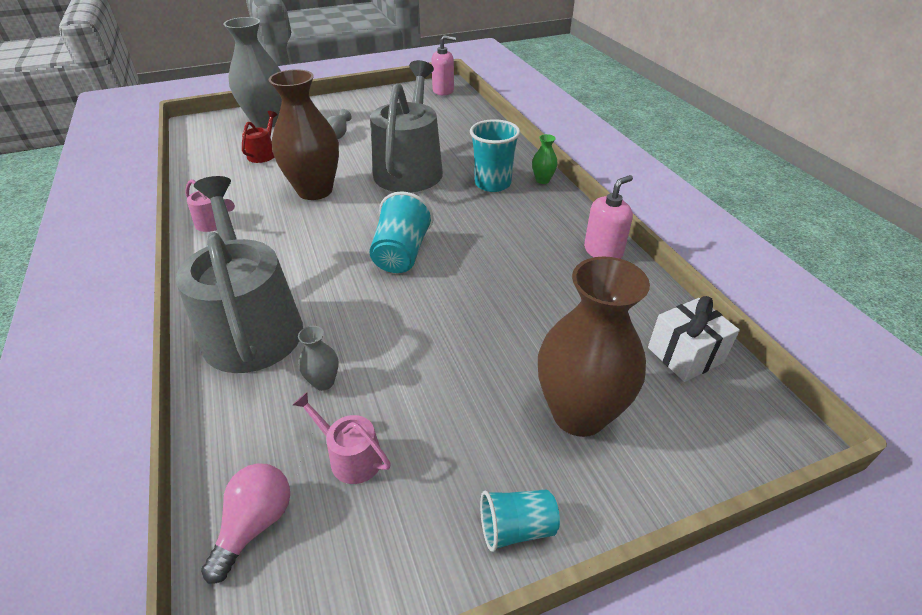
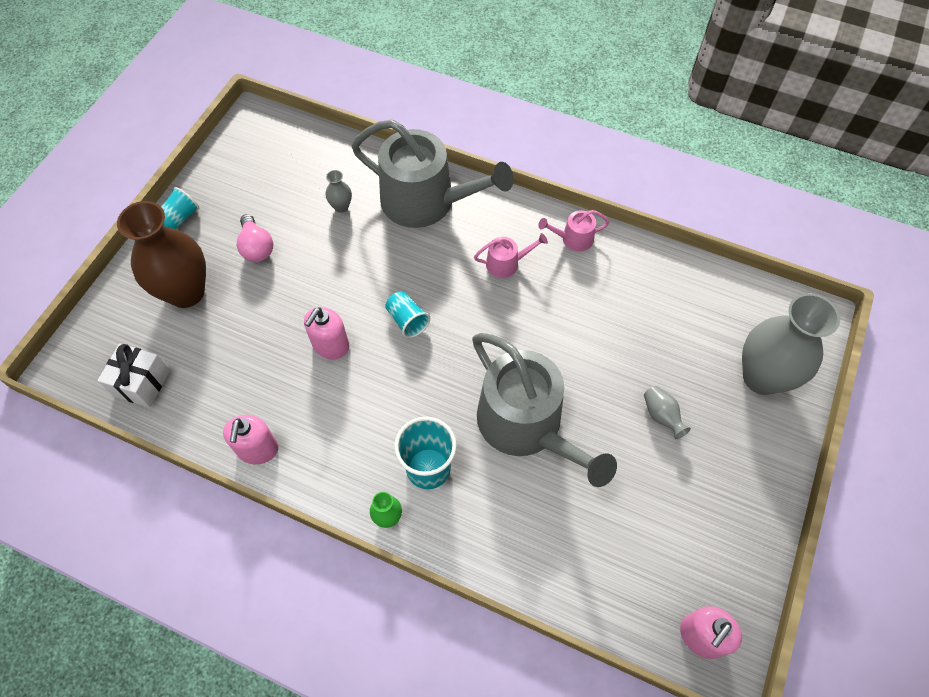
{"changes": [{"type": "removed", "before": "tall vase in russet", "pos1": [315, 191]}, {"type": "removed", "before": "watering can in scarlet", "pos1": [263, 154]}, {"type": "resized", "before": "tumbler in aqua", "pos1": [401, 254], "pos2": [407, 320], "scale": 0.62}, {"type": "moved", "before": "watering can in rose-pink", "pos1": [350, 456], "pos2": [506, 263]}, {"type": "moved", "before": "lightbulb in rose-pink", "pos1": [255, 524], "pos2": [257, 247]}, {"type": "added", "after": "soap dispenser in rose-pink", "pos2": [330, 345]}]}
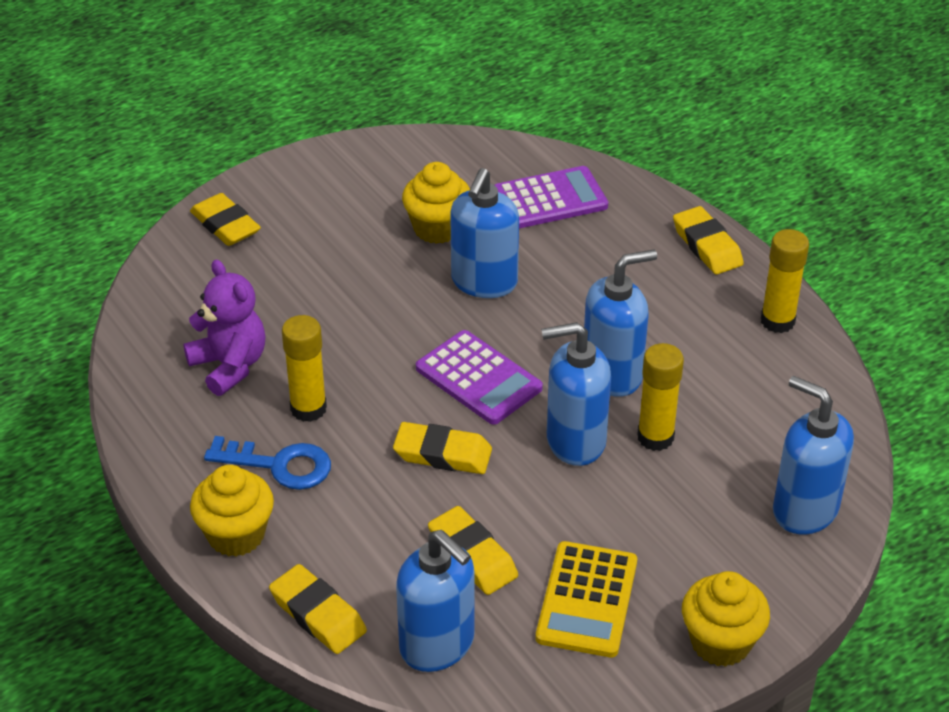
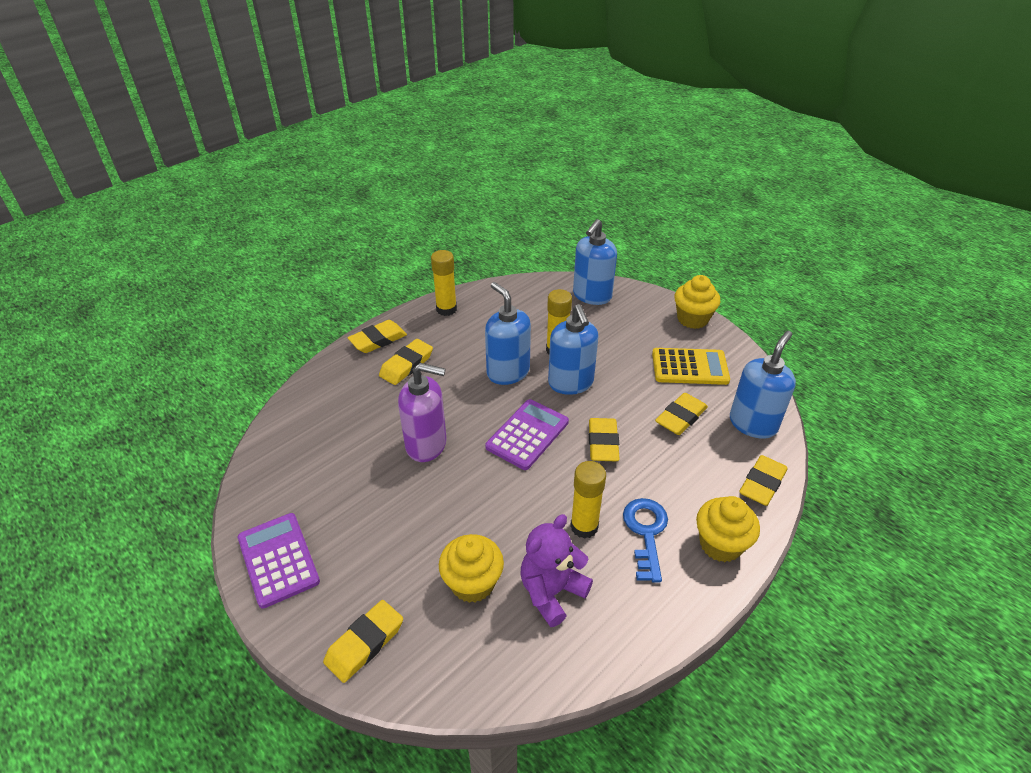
{"changes": [{"type": "moved", "before": "muffin in golden", "pos1": [437, 228], "pos2": [472, 583]}, {"type": "moved", "before": "pocket calculator in royal purple", "pos1": [550, 199], "pos2": [278, 559]}, {"type": "recoloured", "before": "soap dispenser in royal blue", "after": "soap dispenser in royal purple", "pos1": [484, 282], "pos2": [427, 444]}, {"type": "added", "after": "pencil eraser in golden", "pos2": [406, 365]}]}
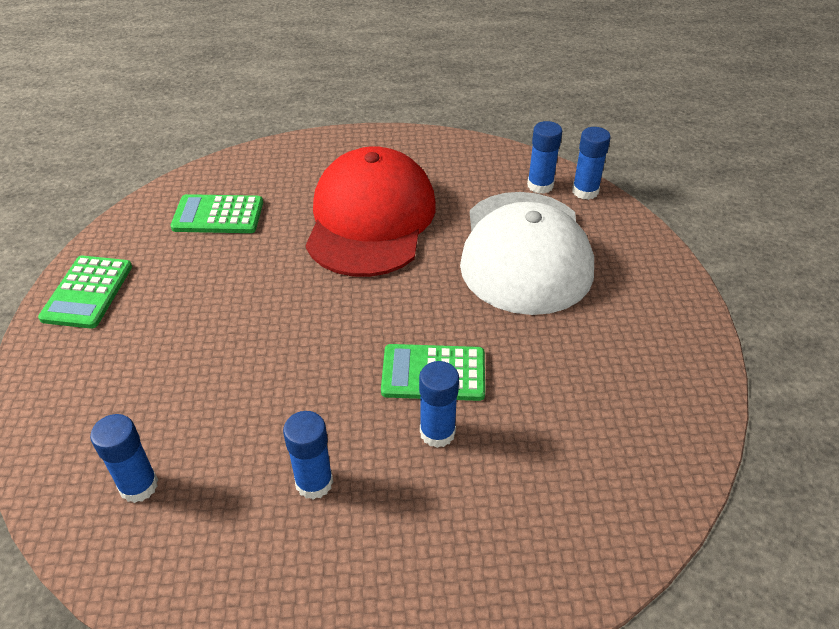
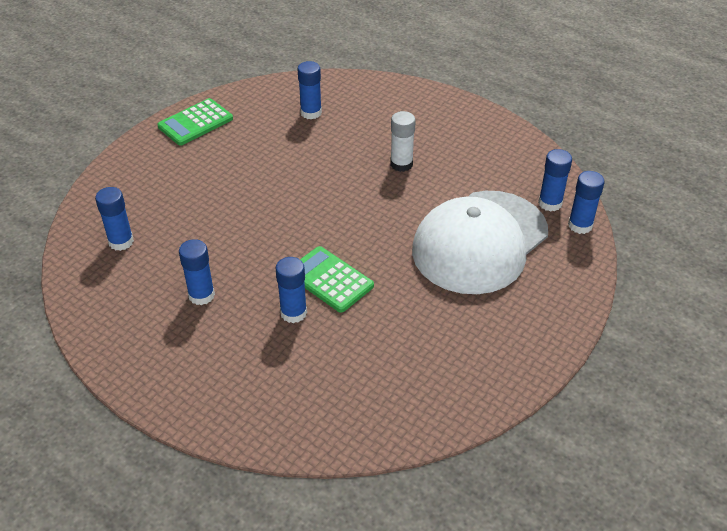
{"changes": [{"type": "replaced", "before": "peaked cap in scarlet", "after": "stick of glue in snow-white", "pos1": [370, 219], "pos2": [401, 164]}, {"type": "replaced", "before": "pocket calculator in green", "after": "stick of glue in royal blue", "pos1": [218, 215], "pos2": [311, 113]}]}
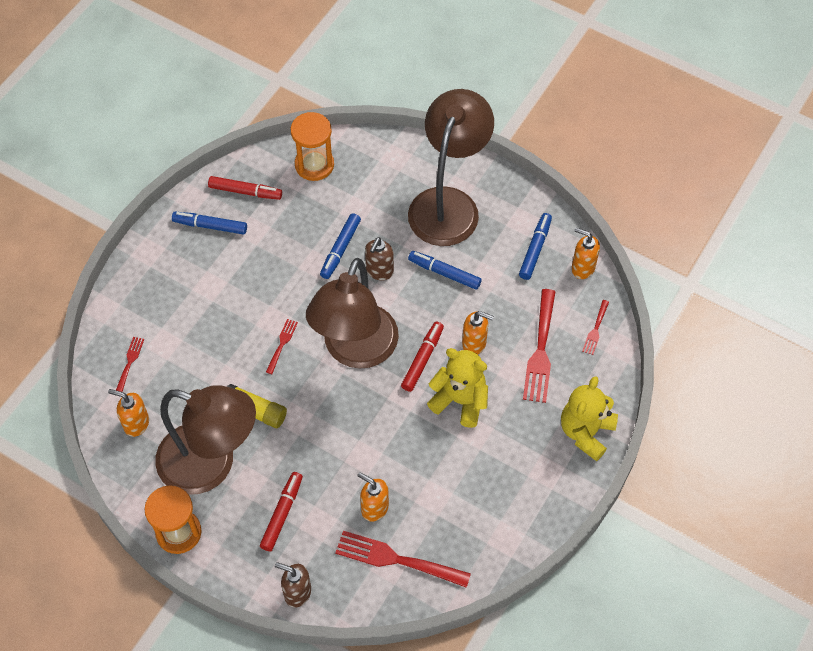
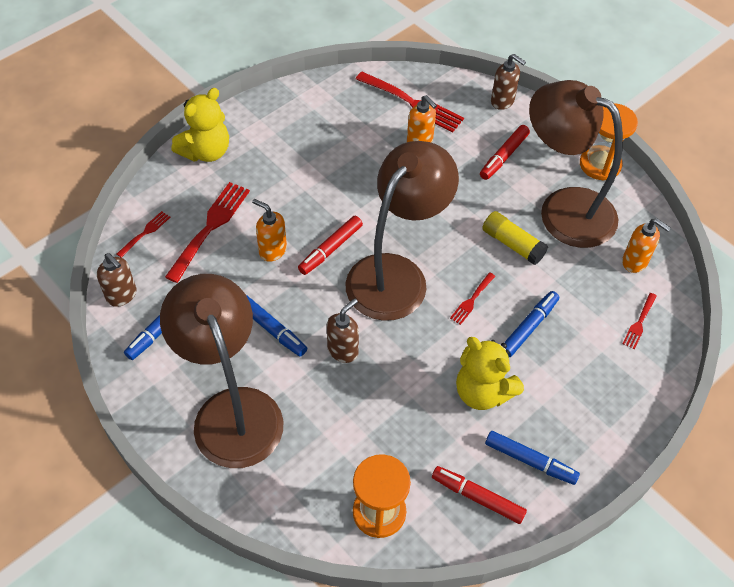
{"changes": [{"type": "turned", "before": "reading lamp in russet", "pos1": [448, 204], "pos2": [232, 410], "turn": 120}, {"type": "moved", "before": "marker pen in royal blue", "pos1": [340, 249], "pos2": [529, 327]}, {"type": "recoloured", "before": "soap dispenser in orange", "after": "soap dispenser in russet", "pos1": [582, 268], "pos2": [122, 295]}, {"type": "moved", "before": "teddy in golden", "pos1": [460, 401], "pos2": [483, 392]}]}
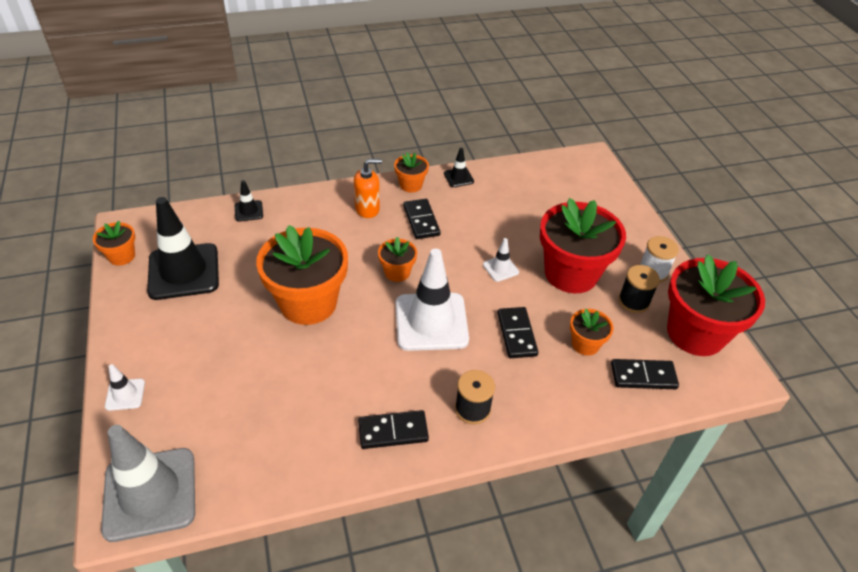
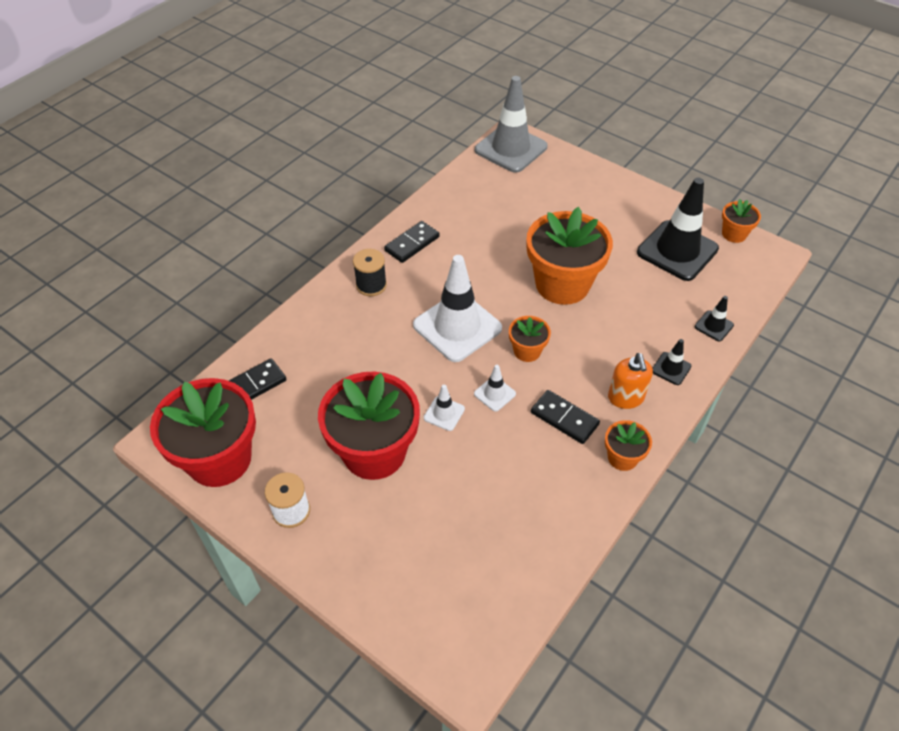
{"changes": [{"type": "moved", "before": "road cone in ebony", "pos1": [458, 177], "pos2": [671, 368]}, {"type": "turned", "before": "soap dispenser in orange", "pos1": [367, 209], "pos2": [625, 398], "turn": -45}, {"type": "removed", "before": "reel of thread in ebony", "pos1": [633, 301]}, {"type": "removed", "before": "domino tile in ebony", "pos1": [517, 334]}, {"type": "removed", "before": "flower pot in orange", "pos1": [585, 344]}, {"type": "moved", "before": "road cone in snow-white", "pos1": [125, 394], "pos2": [494, 394]}]}
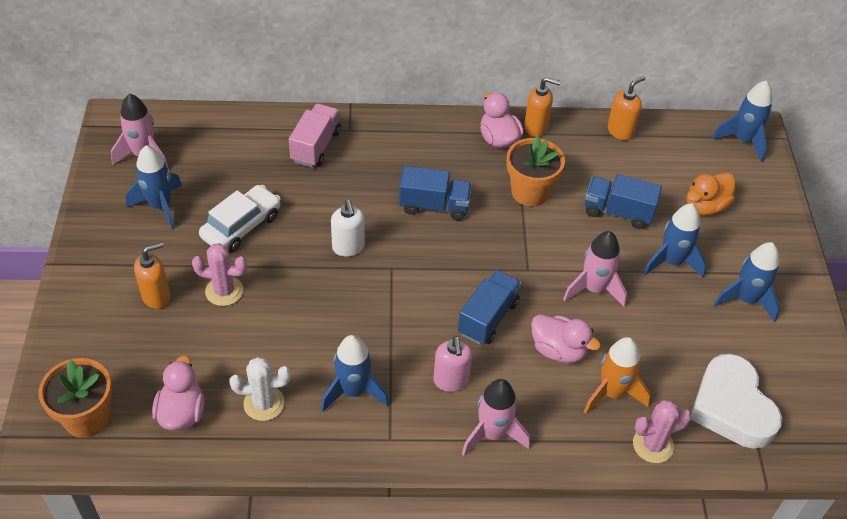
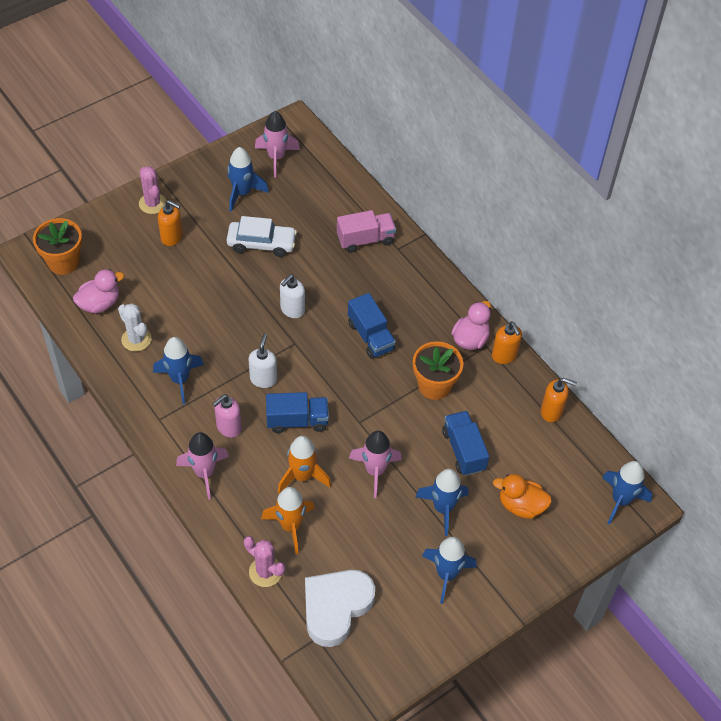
{"changes": [{"type": "moved", "before": "prickly plant in rose-pink", "pos1": [224, 291], "pos2": [152, 203]}, {"type": "replaced", "before": "rubber duck in rose-pink", "after": "toy rocket in orange", "pos1": [558, 350], "pos2": [302, 476]}, {"type": "added", "after": "soap dispenser in snow-white", "pos2": [263, 379]}]}
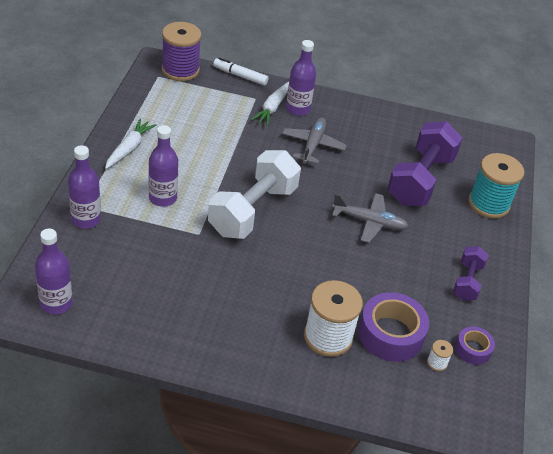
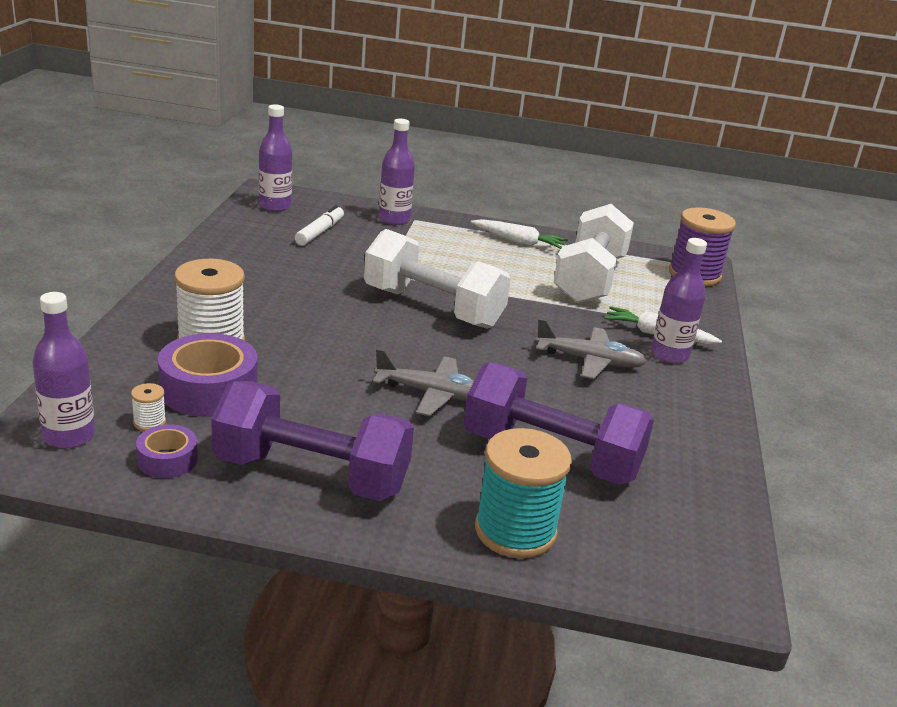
{"changes": [{"type": "moved", "before": "marker pen in snow-white", "pos1": [240, 76], "pos2": [320, 232]}, {"type": "moved", "before": "bottle in royal purple", "pos1": [162, 198], "pos2": [69, 436]}, {"type": "turned", "before": "plane in grey", "pos1": [369, 222], "pos2": [433, 394], "turn": -90}, {"type": "resized", "before": "dumbbell in royal purple", "pos1": [467, 282], "pos2": [311, 475], "scale": 1.9}, {"type": "added", "after": "dumbbell in snow-white", "pos2": [589, 279]}]}
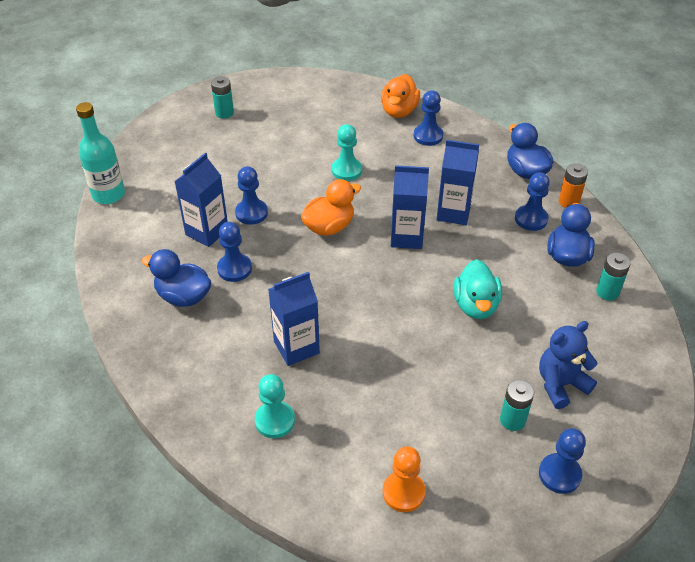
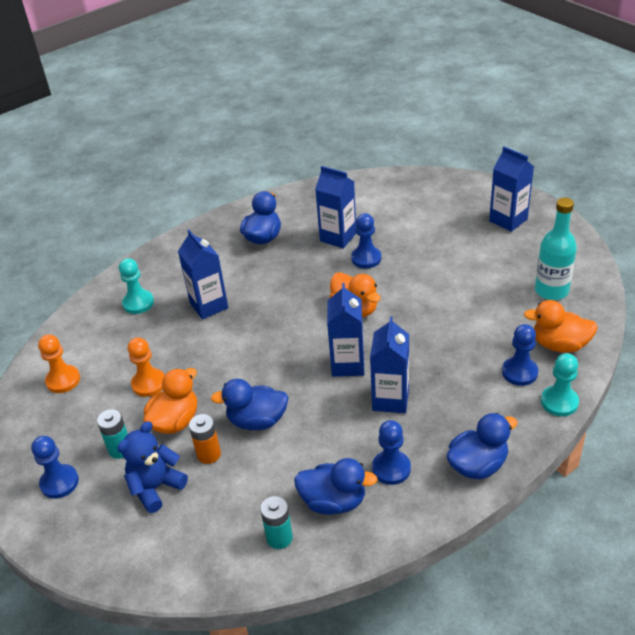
{"changes": [{"type": "replaced", "before": "power cell in aqua", "after": "milk carton in royal blue", "pos1": [224, 113], "pos2": [508, 220]}, {"type": "moved", "before": "bottle in aqua", "pos1": [108, 194], "pos2": [551, 290]}, {"type": "moved", "before": "chess pawn in aqua", "pos1": [346, 170], "pos2": [559, 402]}, {"type": "moved", "before": "power cell in orange", "pos1": [568, 202], "pos2": [209, 454]}, {"type": "removed", "before": "chess pawn in royal blue", "pos1": [234, 269]}, {"type": "recoloured", "before": "rubber duck in aqua", "after": "rubber duck in royal blue", "pos1": [475, 305], "pos2": [257, 421]}, {"type": "turned", "before": "teddy in royal blue", "pos1": [560, 384], "pos2": [156, 487], "turn": -105}, {"type": "added", "after": "chess pawn in orange", "pos2": [149, 384]}, {"type": "added", "after": "rubber duck in orange", "pos2": [175, 421]}]}
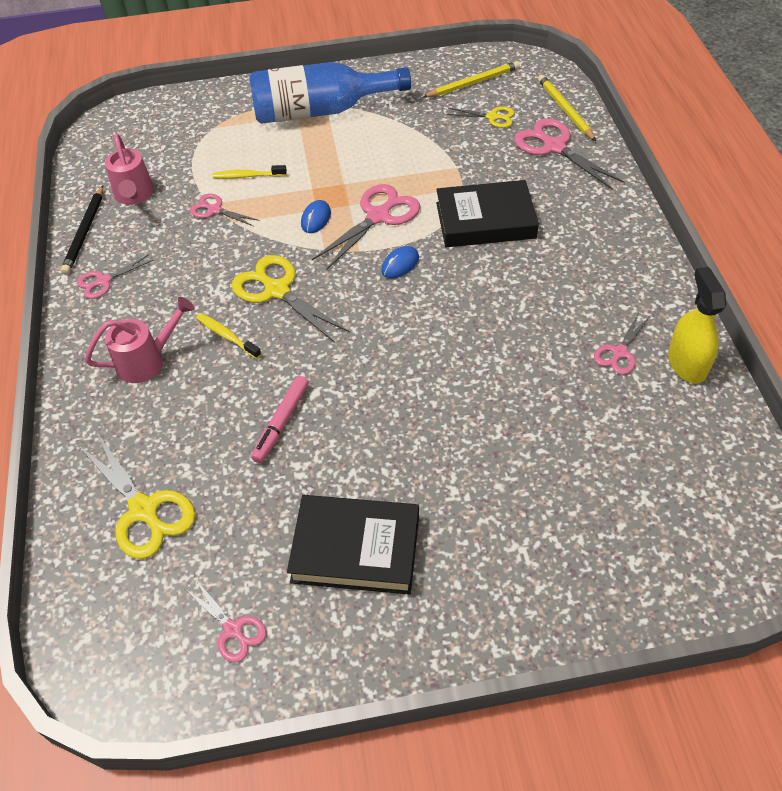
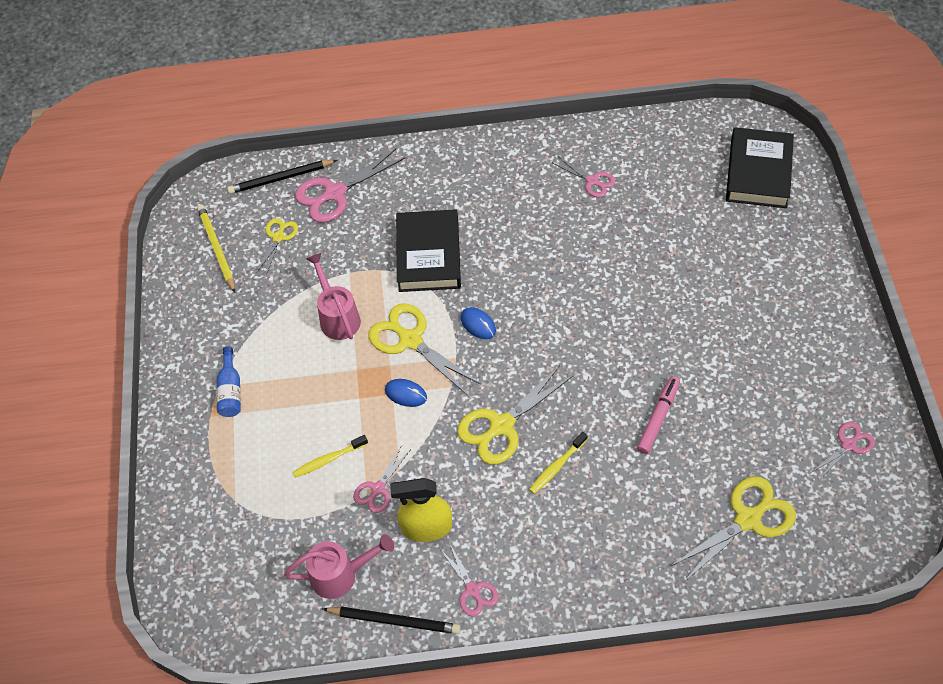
{"changes": [{"type": "resized", "before": "bottle in royal blue", "pos1": [320, 111], "pos2": [230, 391], "scale": 0.43}, {"type": "recoloured", "before": "lead pencil in golden", "after": "lead pencil in ebony", "pos1": [565, 110], "pos2": [281, 178]}, {"type": "turned", "before": "toothbrush in golden", "pos1": [247, 176], "pos2": [328, 459], "turn": 60}, {"type": "recoloured", "before": "shears in rose-pink", "after": "shears in golden", "pos1": [378, 216], "pos2": [410, 340]}, {"type": "moved", "before": "spray bottle in golden", "pos1": [687, 363], "pos2": [426, 527]}, {"type": "moved", "before": "watering can in rose-pink", "pos1": [147, 361], "pos2": [337, 317]}, {"type": "turned", "before": "marker pen in rose-pink", "pos1": [281, 423], "pos2": [658, 417], "turn": -90}, {"type": "moved", "before": "hardcover in ebony", "pos1": [355, 549], "pos2": [758, 172]}]}
